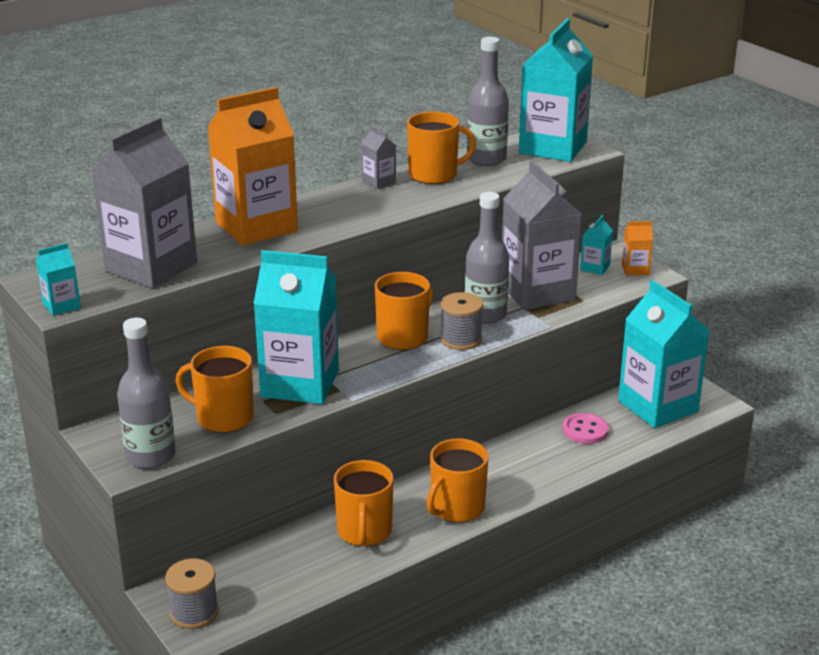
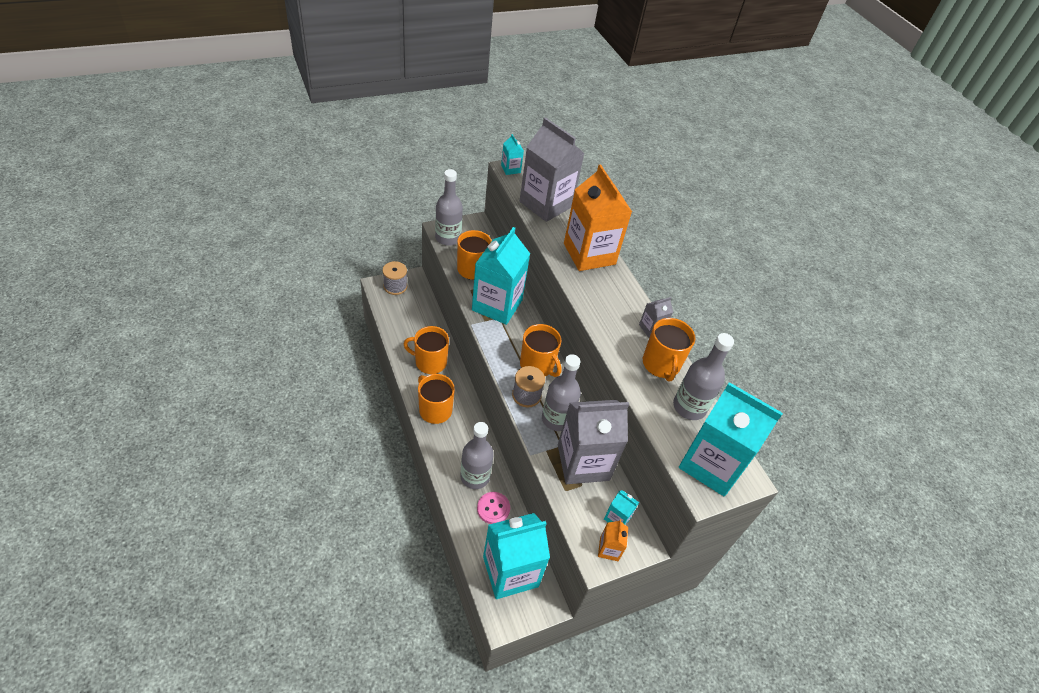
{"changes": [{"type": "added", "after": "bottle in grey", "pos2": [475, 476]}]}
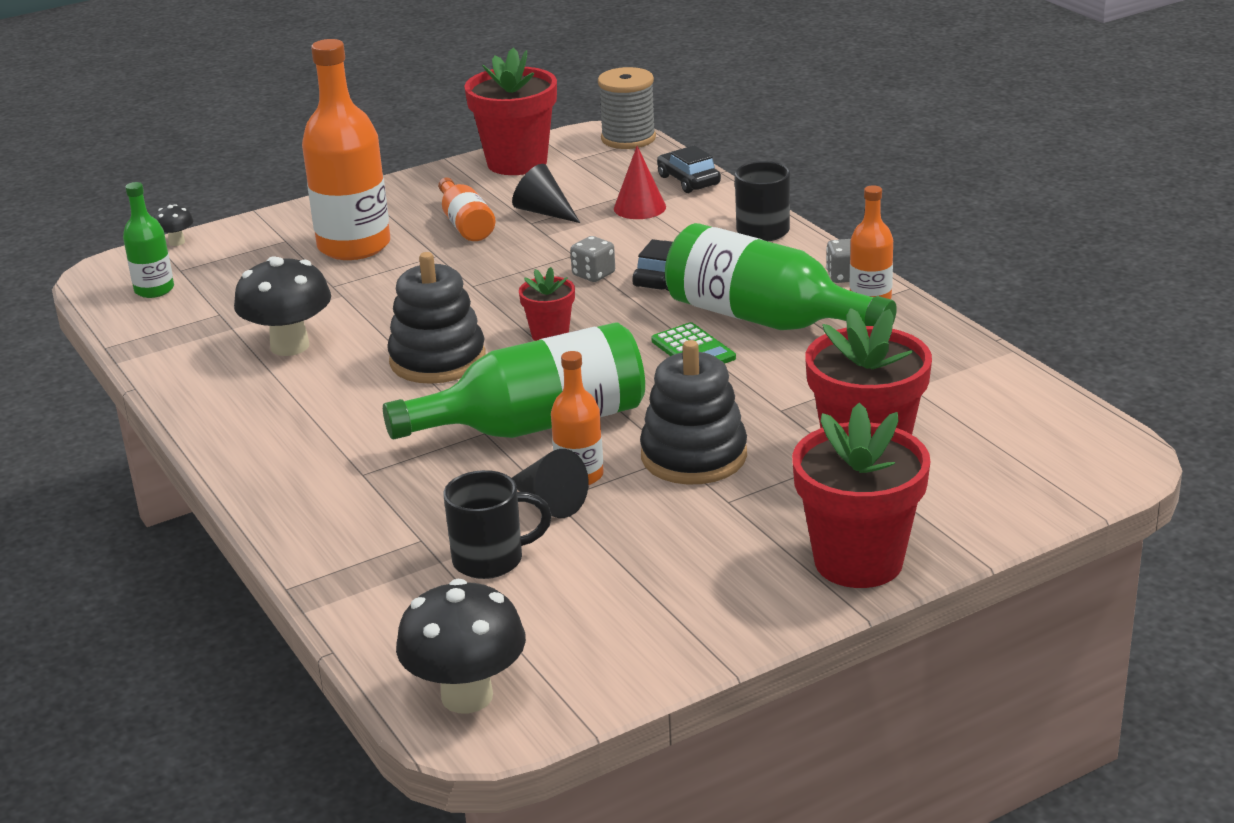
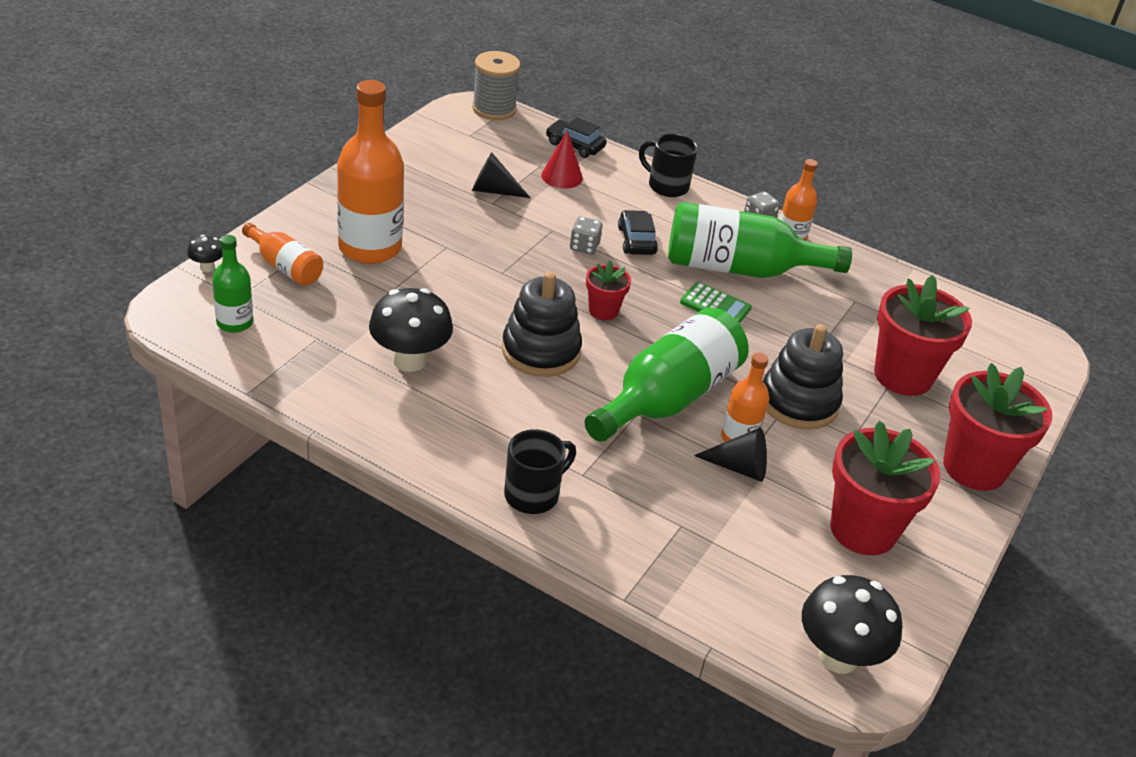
{"changes": [{"type": "moved", "before": "flower pot in scarlet", "pos1": [517, 162], "pos2": [863, 530]}, {"type": "moved", "before": "bottle in orange", "pos1": [465, 224], "pos2": [285, 267]}, {"type": "moved", "before": "mug in ebony", "pos1": [491, 560], "pos2": [533, 494]}]}
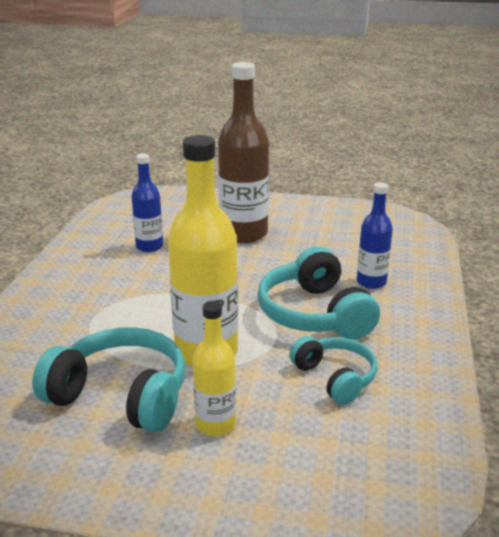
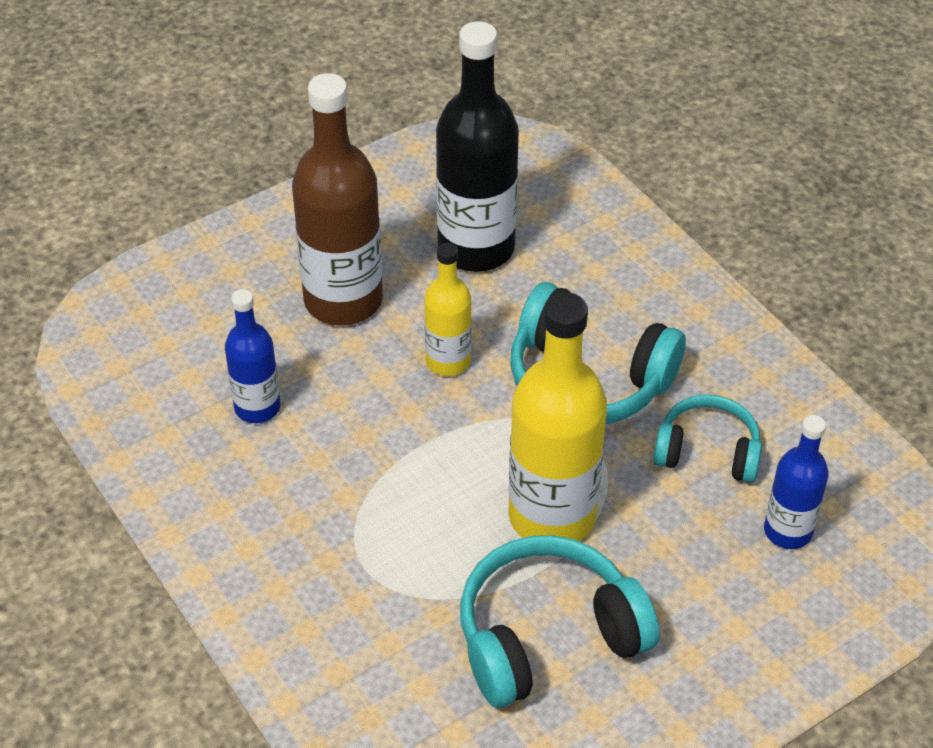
{"changes": [{"type": "moved", "before": "bottle in royal blue", "pos1": [371, 282], "pos2": [788, 531]}, {"type": "moved", "before": "bottle in golden", "pos1": [215, 424], "pos2": [448, 361]}, {"type": "added", "after": "bottle in ebony", "pos2": [476, 248]}]}
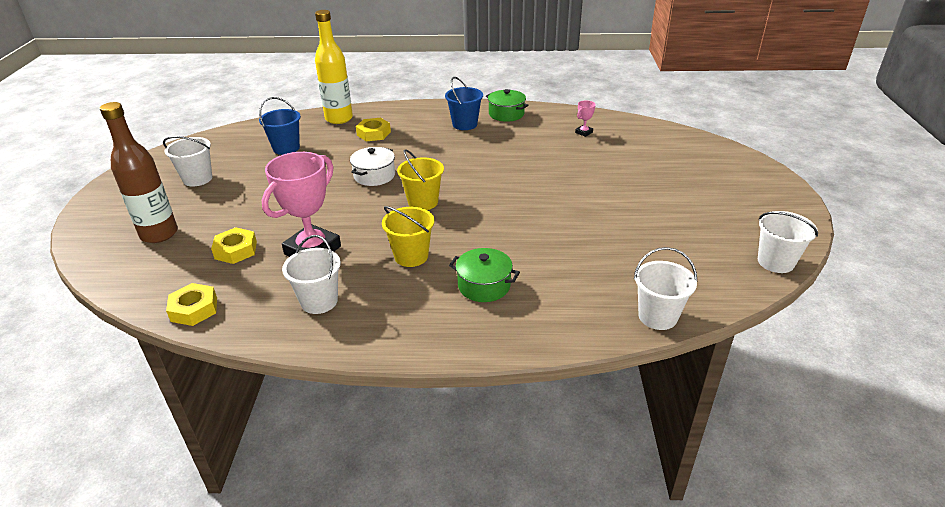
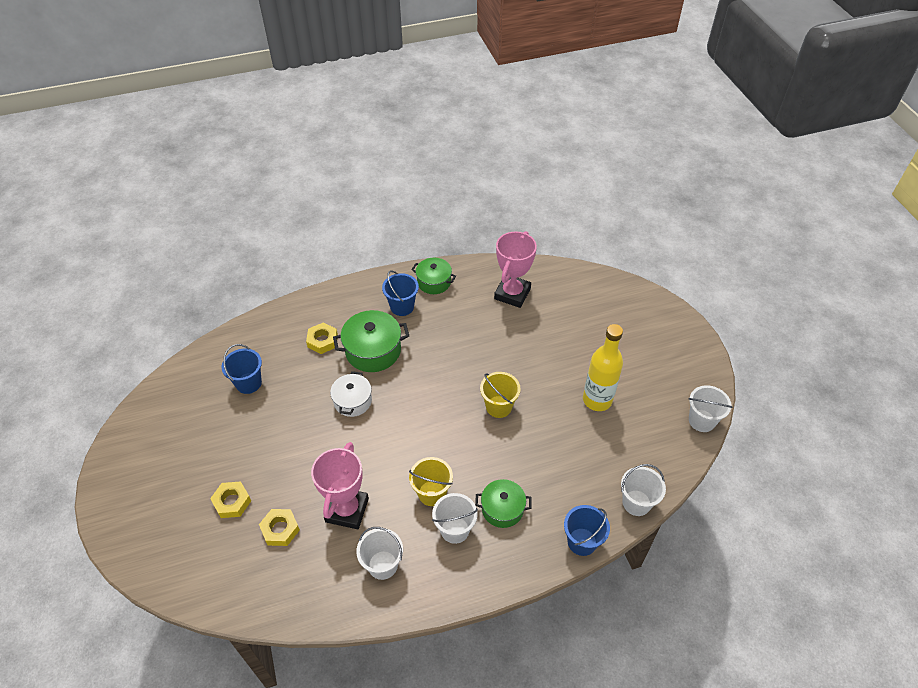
{"changes": [{"type": "moved", "before": "bottle in golden", "pos1": [339, 119], "pos2": [597, 400]}, {"type": "resized", "before": "trophy in rose-pink", "pos1": [584, 132], "pos2": [512, 294], "scale": 2.43}, {"type": "removed", "before": "bottle in russet", "pos1": [159, 234]}, {"type": "moved", "before": "pail in snow-white", "pos1": [197, 179], "pos2": [455, 529]}, {"type": "moved", "before": "pail in golden", "pos1": [423, 202], "pos2": [498, 407]}, {"type": "moved", "before": "hex nut in golden", "pos1": [194, 309], "pos2": [232, 502]}, {"type": "added", "after": "cooking pot in green", "pos2": [373, 350]}, {"type": "added", "after": "pail in royal blue", "pos2": [582, 541]}]}
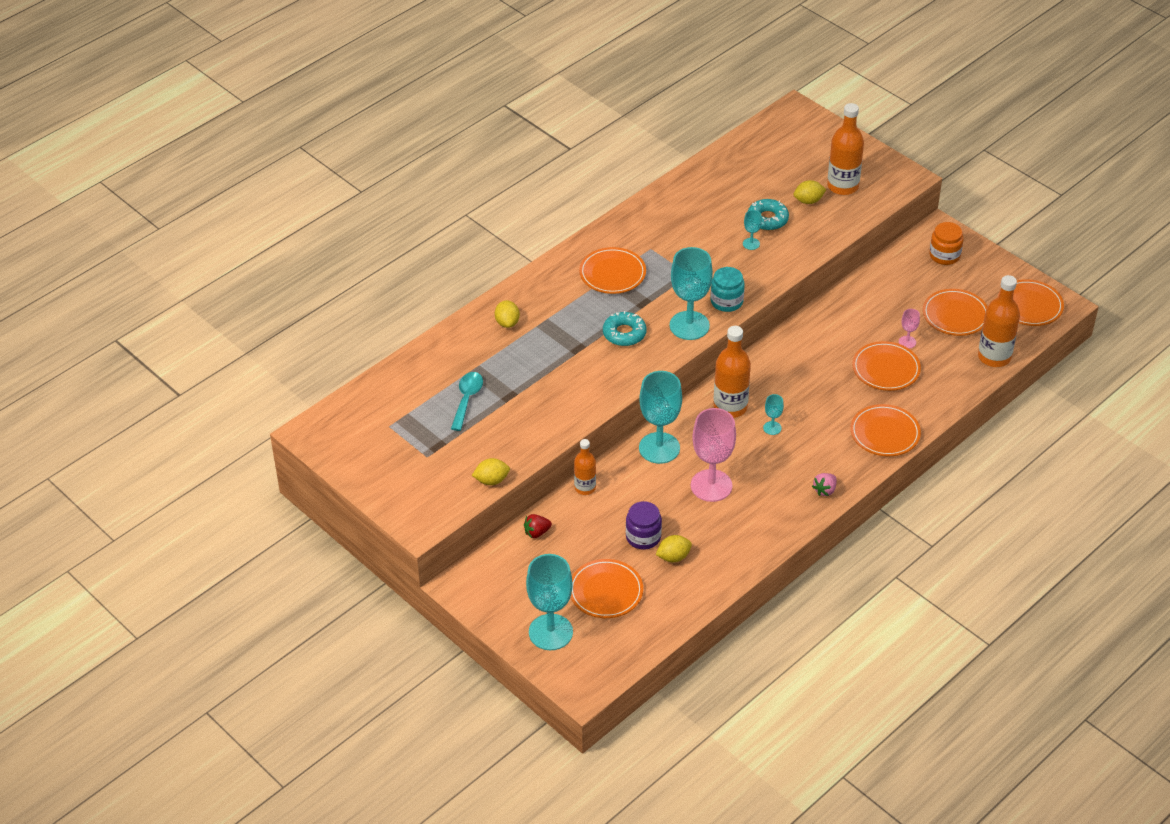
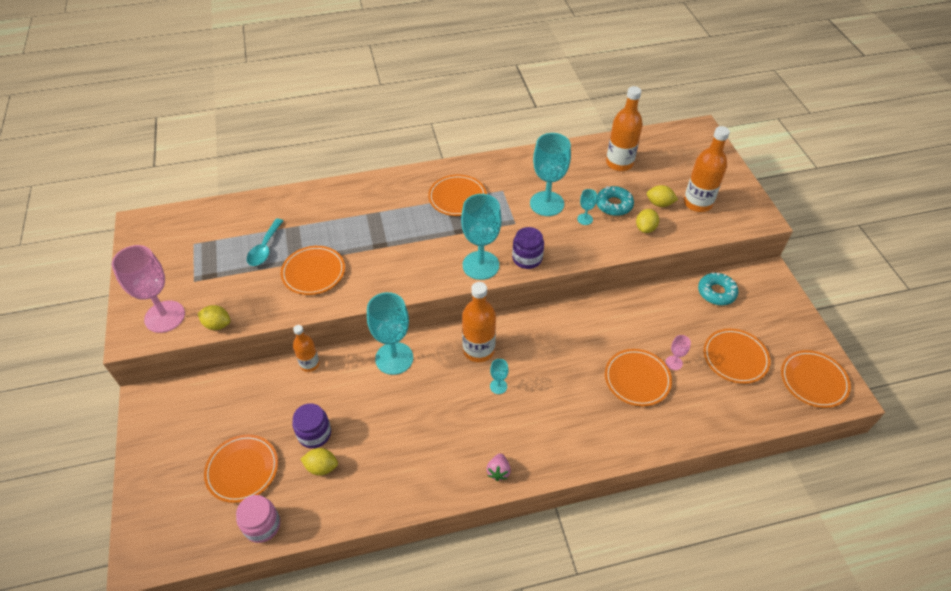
{"changes": [{"type": "removed", "before": "preserve jar in orange", "pos1": [944, 255]}, {"type": "recoloured", "before": "preserve jar in aqua", "after": "preserve jar in royal purple", "pos1": [726, 301], "pos2": [527, 258]}, {"type": "moved", "before": "bottle in orange", "pos1": [994, 357], "pos2": [619, 163]}, {"type": "moved", "before": "citrus fruit in golden", "pos1": [507, 322], "pos2": [645, 228]}, {"type": "moved", "before": "glazed donut in aqua", "pos1": [624, 333], "pos2": [716, 292]}, {"type": "turned", "before": "spoon in aqua", "pos1": [467, 399], "pos2": [265, 248], "turn": 150}, {"type": "moved", "before": "dinner plate in orange", "pos1": [885, 433], "pos2": [313, 272]}, {"type": "moved", "before": "wine glass in rose-pink", "pos1": [711, 485], "pos2": [164, 316]}, {"type": "turned", "before": "strawberry in rose-pink", "pos1": [825, 490], "pos2": [498, 471], "turn": -60}, {"type": "removed", "before": "strawberry in scarlet", "pos1": [537, 532]}, {"type": "moved", "before": "wine glass in aqua", "pos1": [550, 632], "pos2": [546, 203]}, {"type": "added", "after": "preserve jar in rose-pink", "pos2": [262, 525]}]}
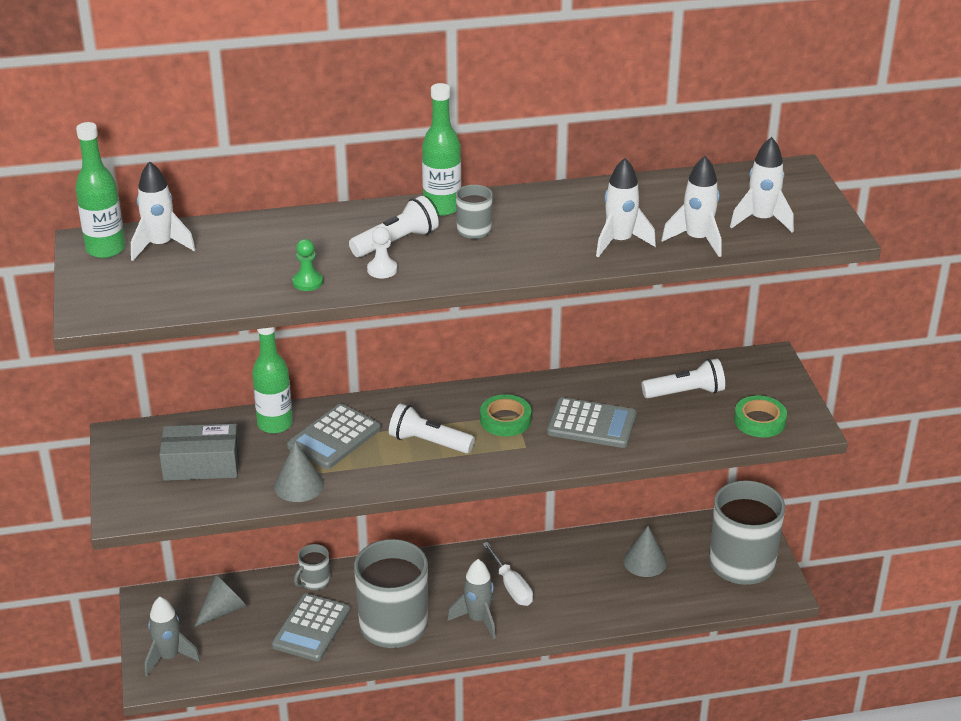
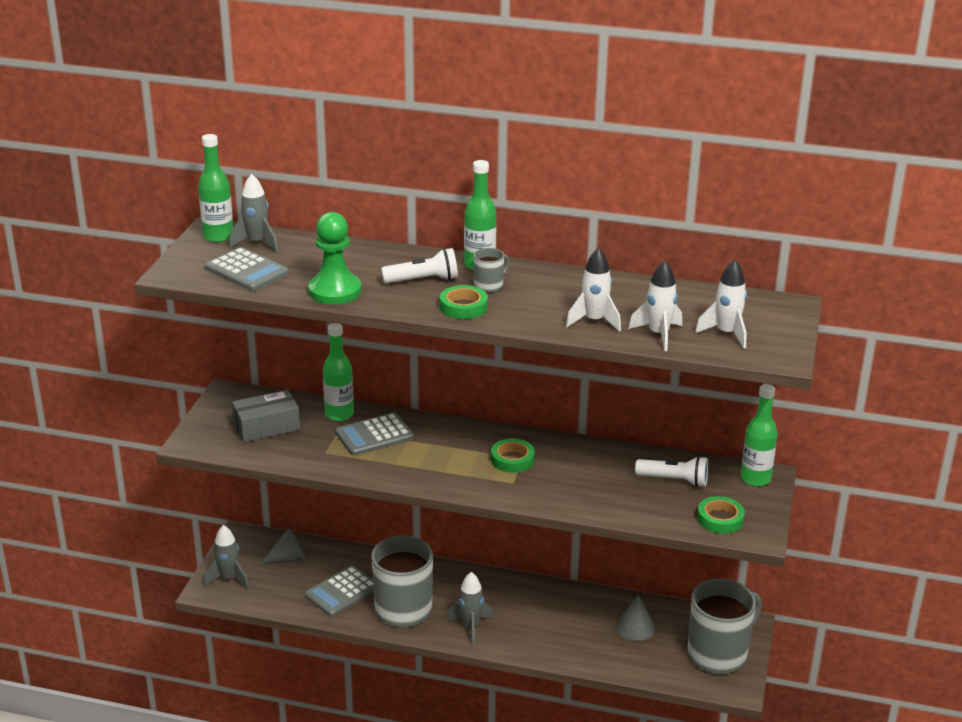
{"changes": [{"type": "recoloured", "before": "toy rocket in snow-white", "after": "toy rocket in grey", "pos1": [160, 246], "pos2": [257, 243]}, {"type": "removed", "before": "chess pawn in snow-white", "pos1": [382, 270]}, {"type": "resized", "before": "chess pawn in green", "pos1": [307, 282], "pos2": [335, 291], "scale": 2.15}, {"type": "moved", "before": "pocket calculator in grey", "pos1": [591, 424], "pos2": [247, 271]}, {"type": "removed", "before": "flashlight in snow-white", "pos1": [428, 442]}, {"type": "turned", "before": "box in grey", "pos1": [201, 465], "pos2": [266, 427], "turn": -45}, {"type": "removed", "before": "cone shape in grey", "pos1": [299, 485]}, {"type": "removed", "before": "flat screwdriver in snow-white", "pos1": [511, 587]}, {"type": "removed", "before": "mug in grey", "pos1": [314, 581]}, {"type": "added", "after": "tape in green", "pos2": [463, 307]}, {"type": "added", "after": "bottle in green", "pos2": [755, 478]}]}
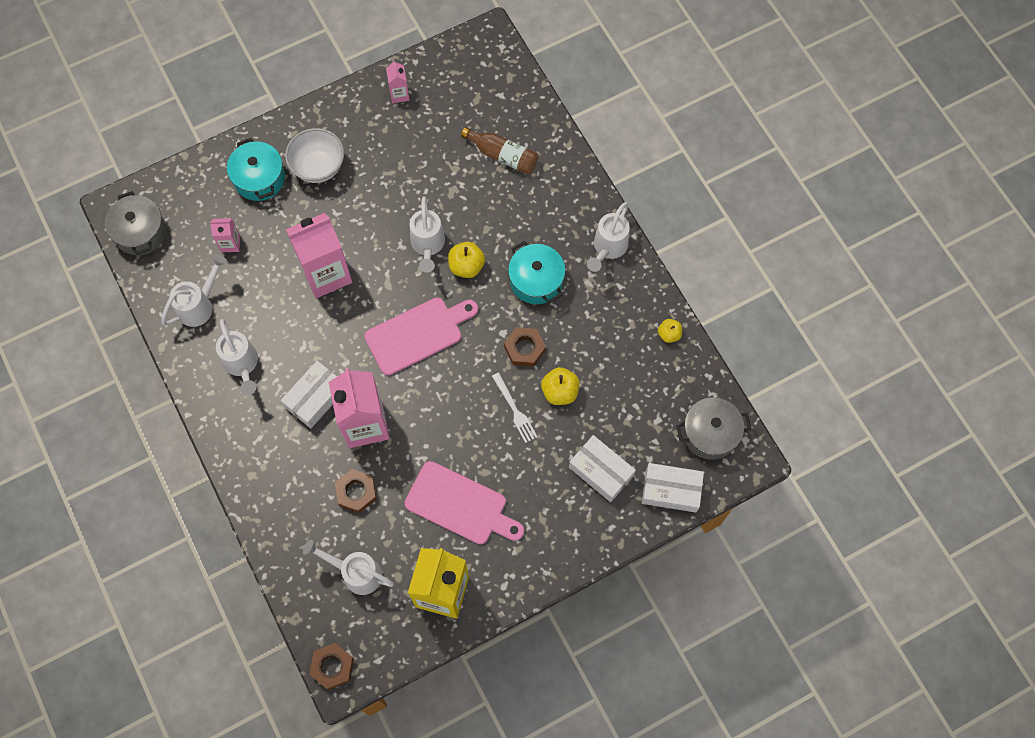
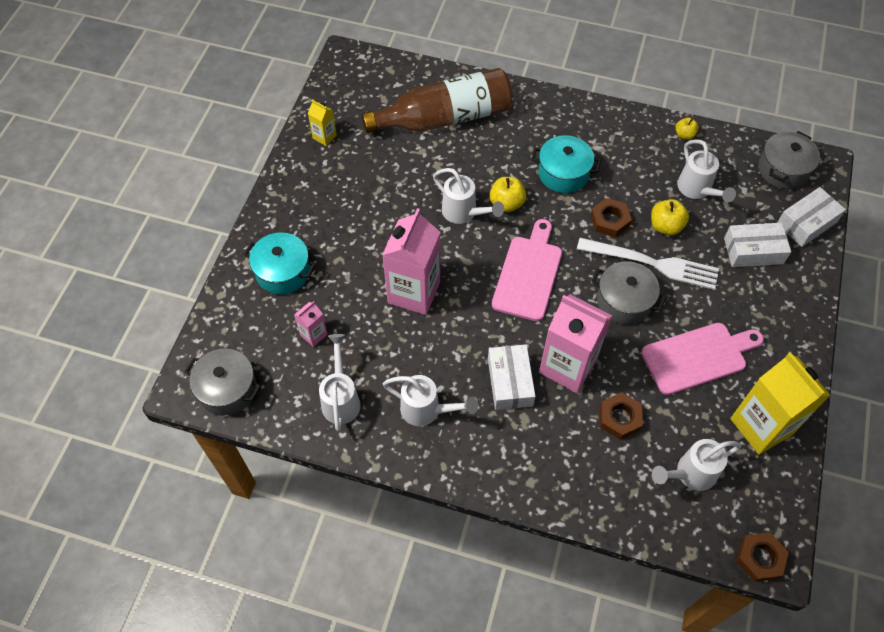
{"changes": [{"type": "recoloured", "before": "milk carton in rose-pink", "after": "milk carton in golden", "pos1": [399, 94], "pos2": [324, 137]}, {"type": "resized", "before": "bottle in russet", "pos1": [503, 156], "pos2": [445, 118], "scale": 1.92}, {"type": "removed", "before": "serving bowl in snow-white", "pos1": [318, 167]}, {"type": "moved", "before": "watering can in snow-white", "pos1": [608, 248], "pos2": [697, 190]}, {"type": "resized", "before": "dinner fork in snow-white", "pos1": [515, 410], "pos2": [653, 263], "scale": 1.84}, {"type": "added", "after": "cooking pot in grey", "pos2": [624, 301]}]}
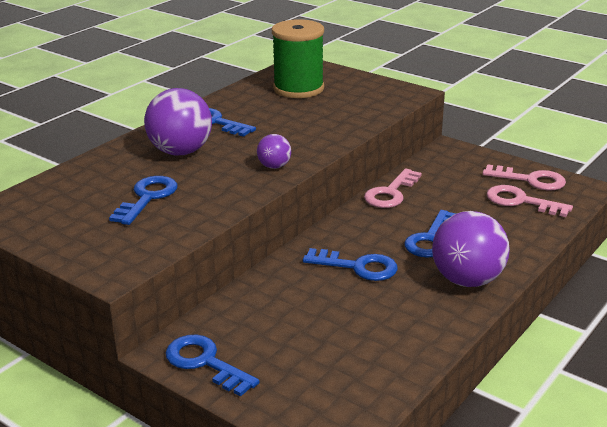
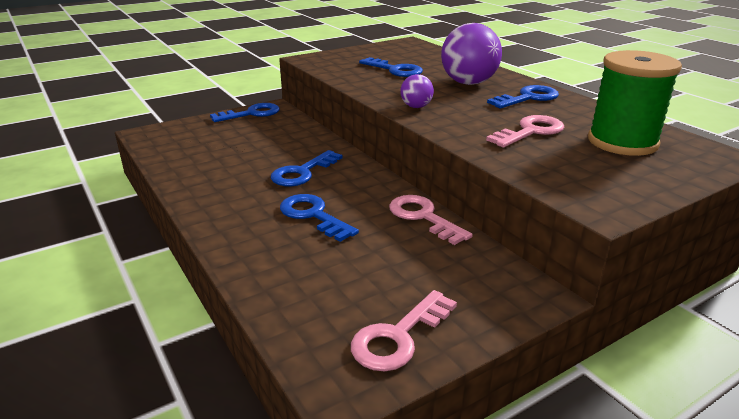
{"changes": [{"type": "moved", "before": "key in rose-pink", "pos1": [521, 201], "pos2": [530, 132]}, {"type": "removed", "before": "ball in royal purple", "pos1": [467, 280]}]}
